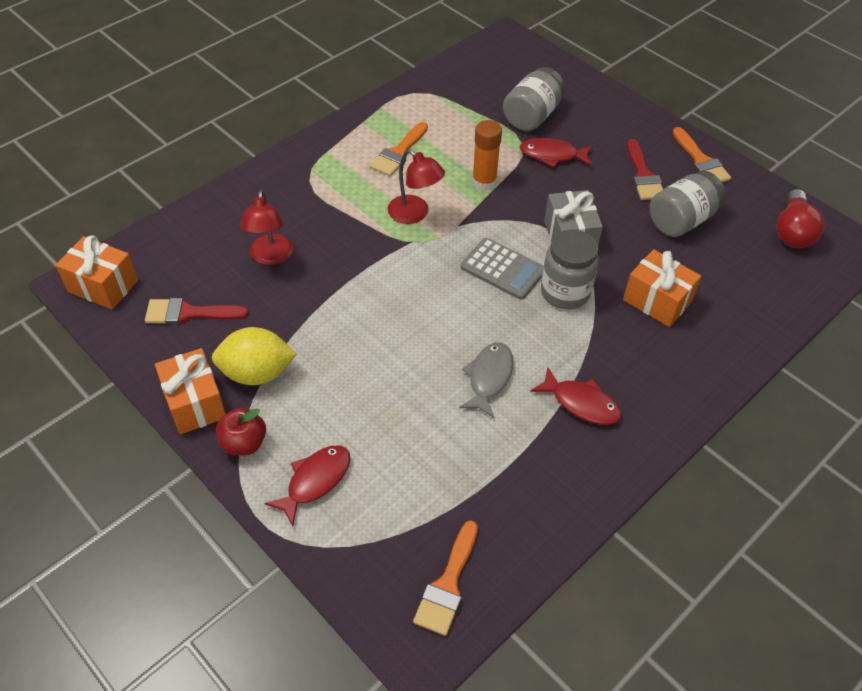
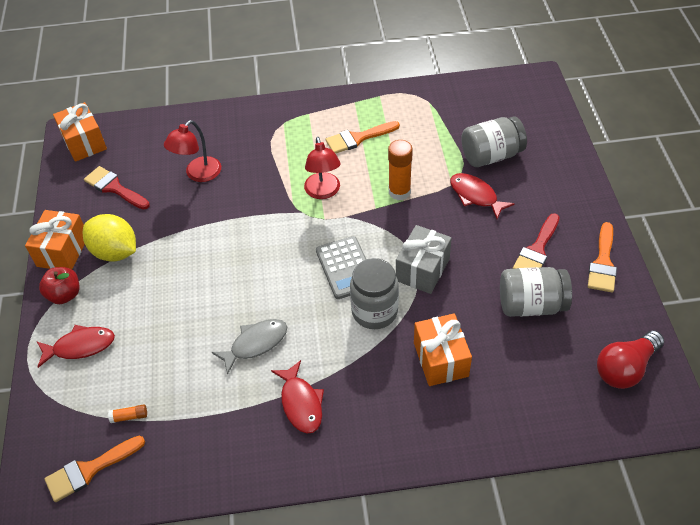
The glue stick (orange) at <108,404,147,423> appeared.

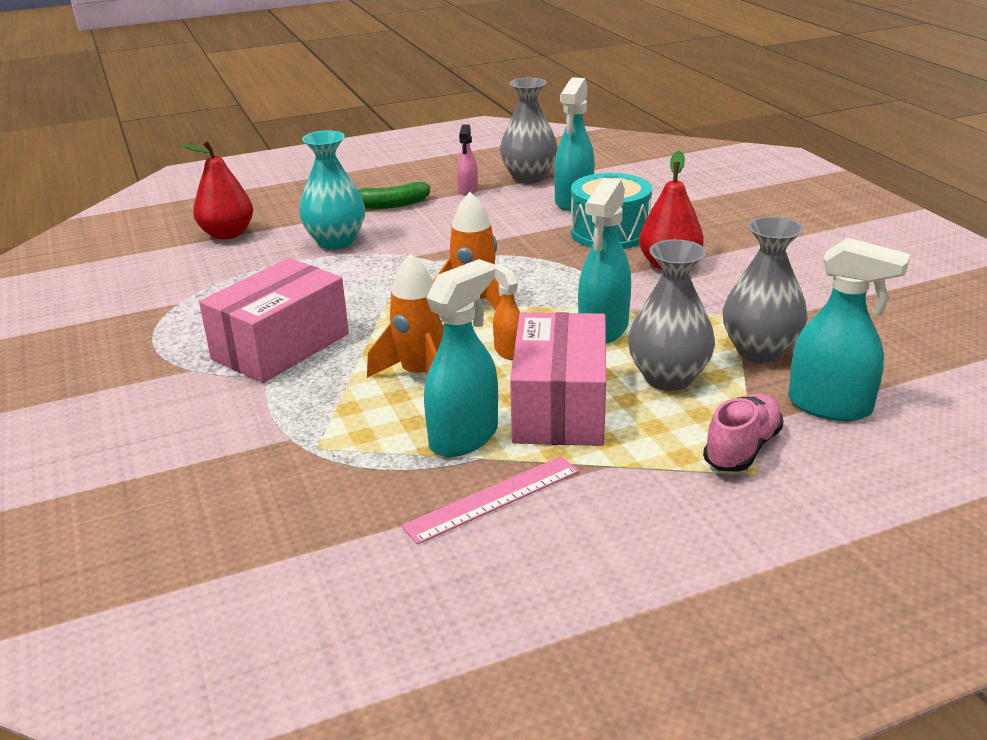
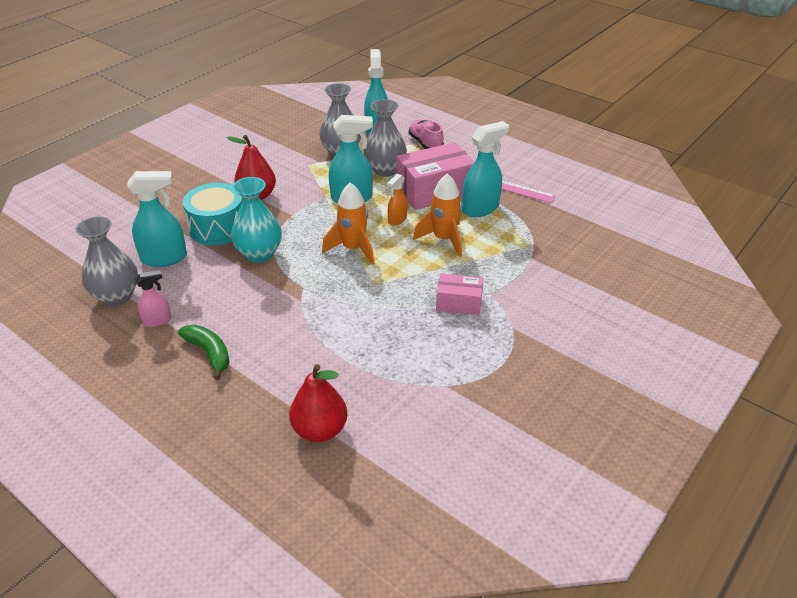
The tall vase (aqua) moved from <299,131,365,249> to <231,177,282,263>.
The box (pink) at <199,258,349,383> changed to 0.56 times the size.
The sprayer (aqua) at <424,259,498,457> turned 135 degrees clockwise.
The lace-up shoe (pink) at <703,394,784,472> turned 60 degrees clockwise.

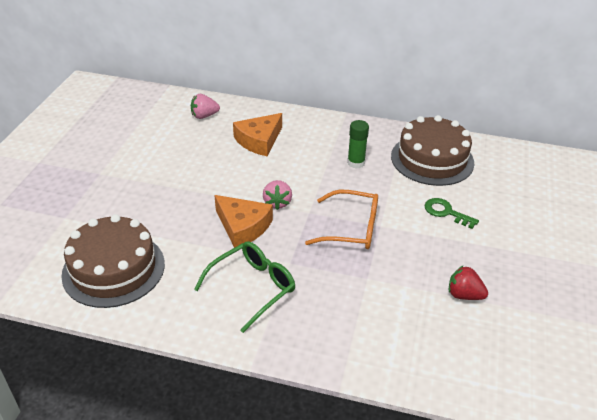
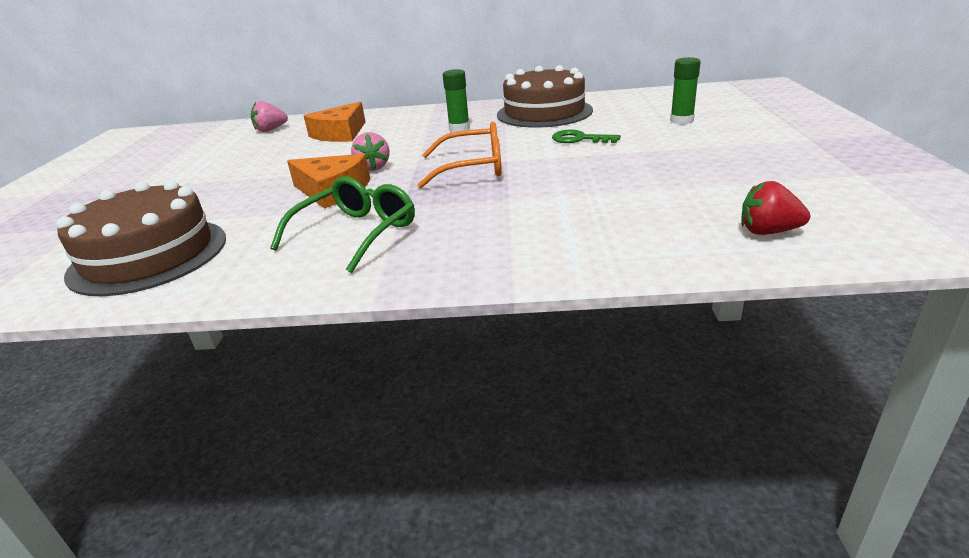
The strawberry (scarlet) moved from <449,266,488,300> to <741,181,810,235>.
The glue stick (emerald) at <670,57,700,124> appeared.

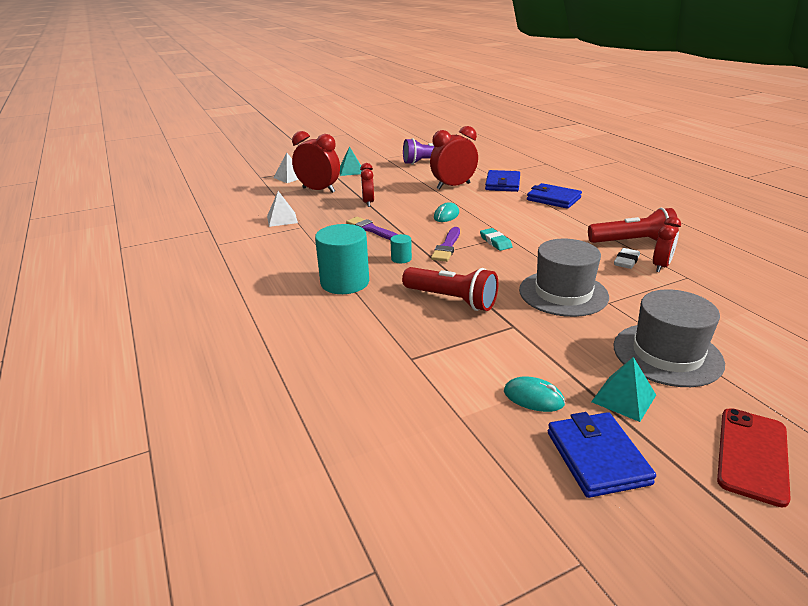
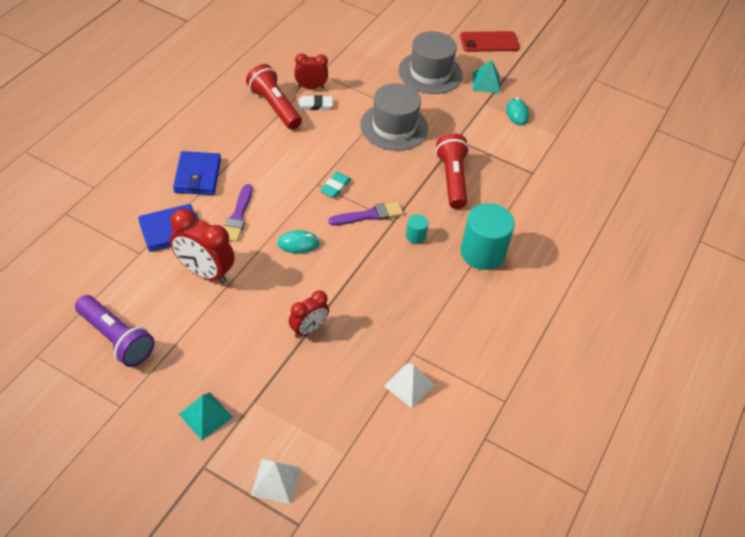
The alarm clock (scarlet) at <292,131,340,193> disappeared.
The paint brush (purple) moved from <346,217,399,240> to <224,184,252,242>.
The billfold (cobalt) at <548,412,656,498> disappeared.

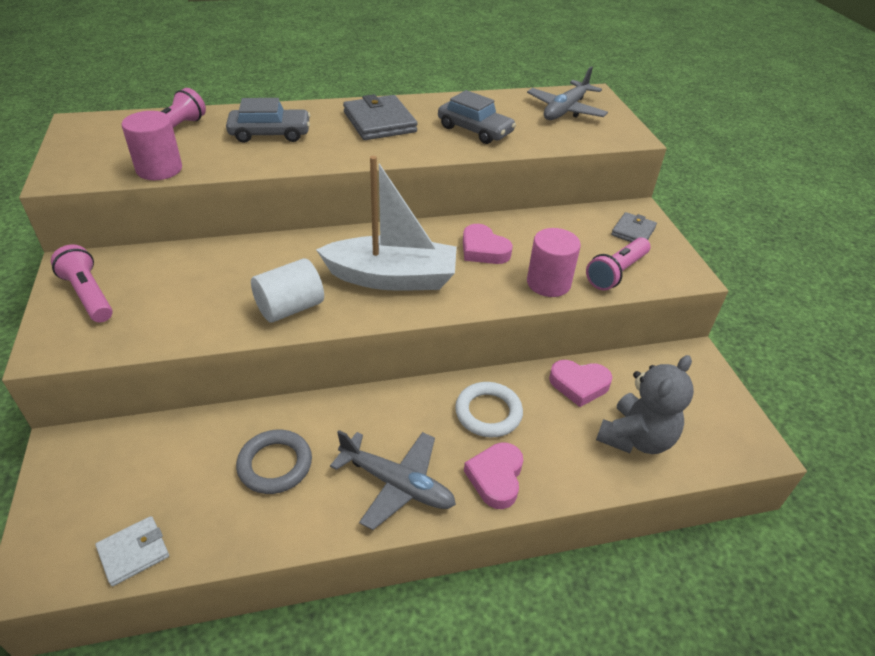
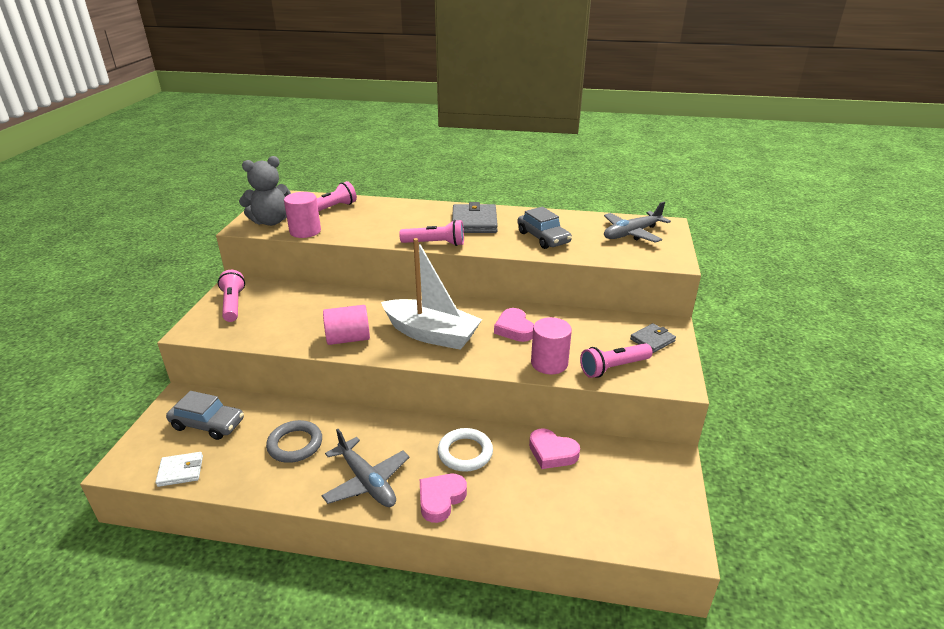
The automobile (grey) moved from <226,98,310,143> to <166,391,244,440>.
The solid cylinder (snow-white) at <251,258,324,323> became the solid cylinder (pink) at <323,305,370,345>.
The teddy (grey) moved from <596,355,694,454> to <239,156,291,226>.
The flashlight (pink) at <399,220,464,246> appeared.

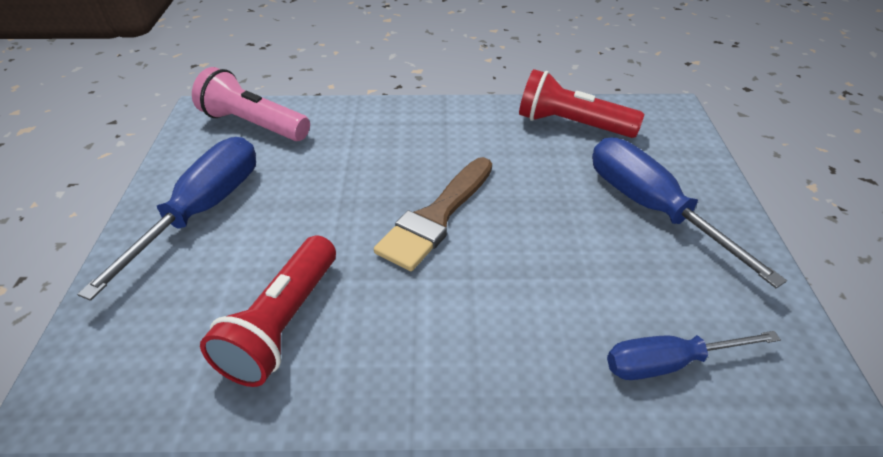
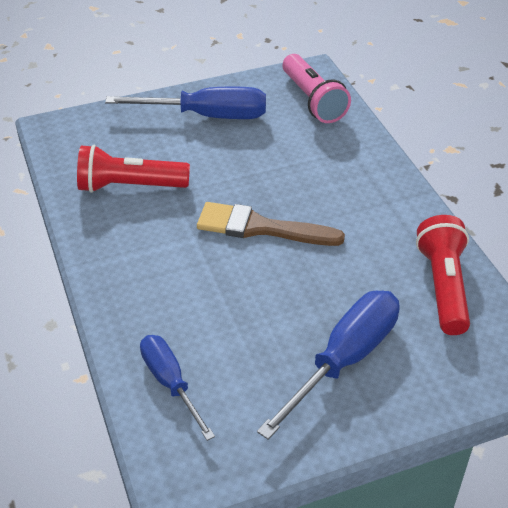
The flashlight (pink) at <192,67,310,141> turned 150 degrees clockwise.

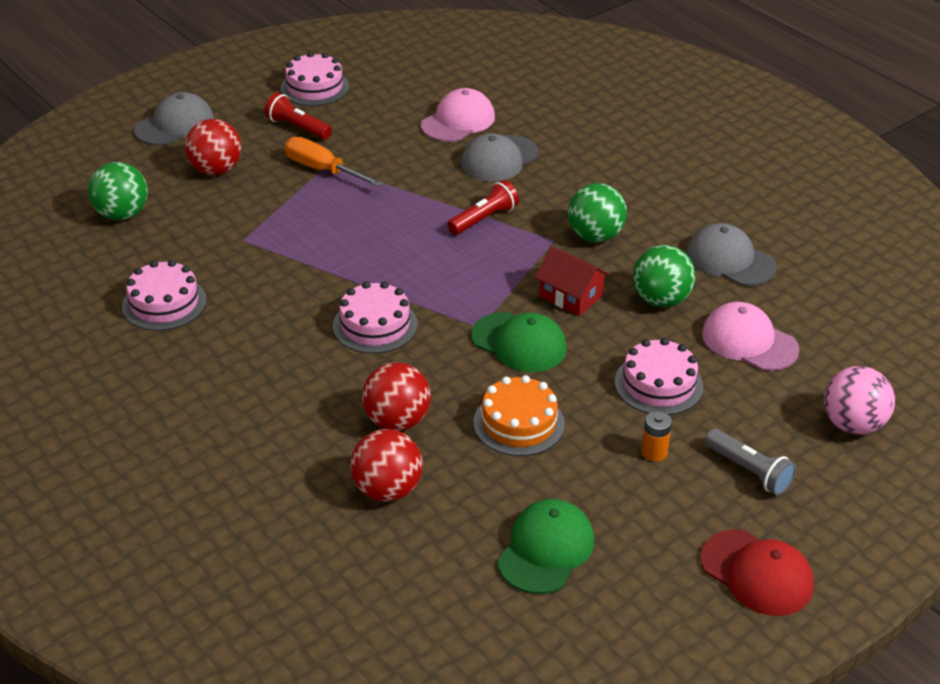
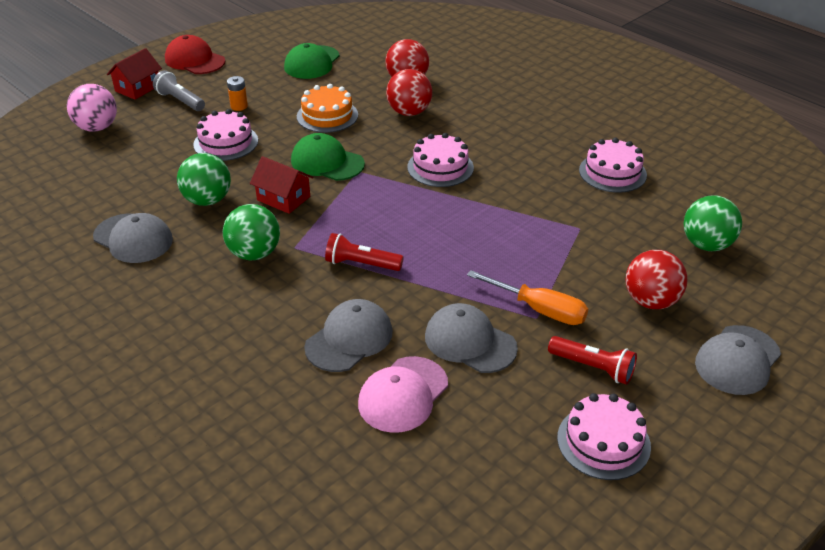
The flashlight (scarlet) at <447,180,519,235> turned 60 degrees clockwise.
The baseball cap (pink) at <702,302,799,371> disappeared.
The toy house (scarlet) at <107,48,162,100> appeared.
The baseball cap (grey) at <425,303,518,373> appeared.

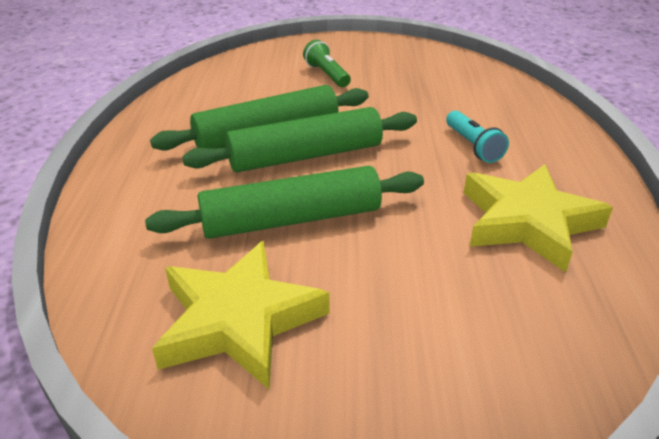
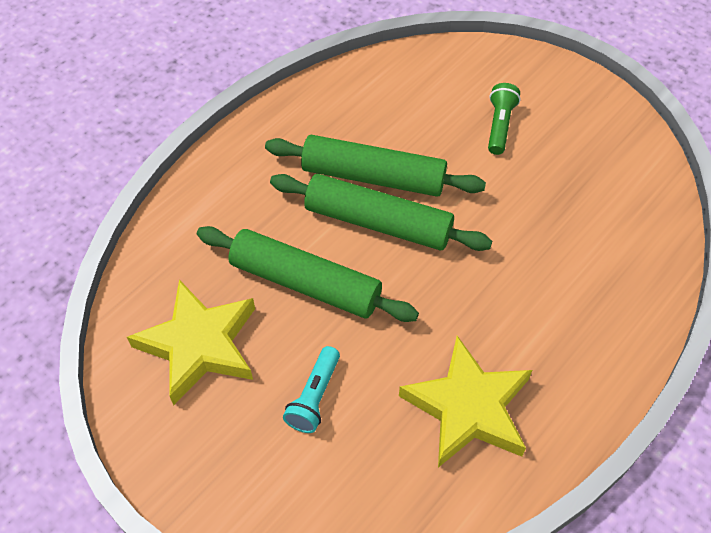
The flashlight (aqua) moved from <446,110,509,163> to <283,346,340,433>.

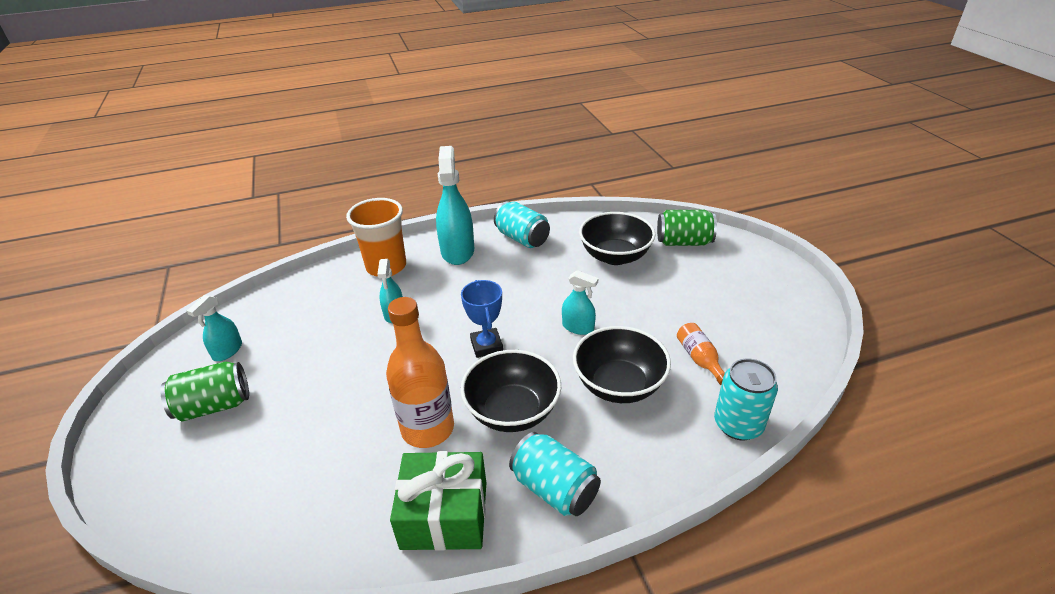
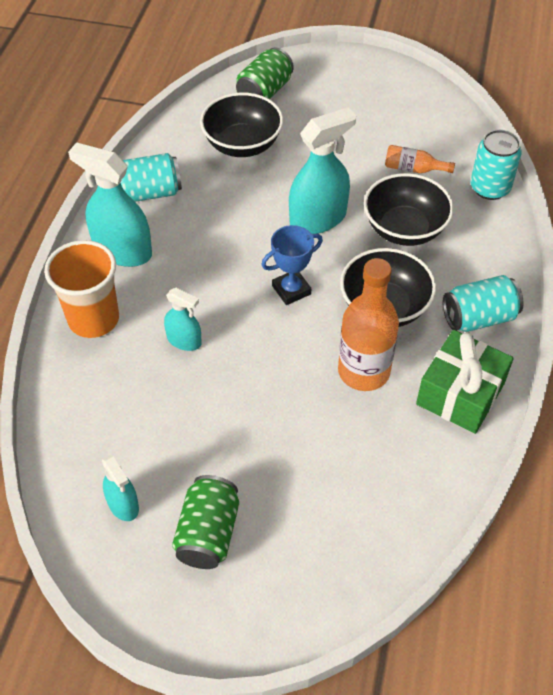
The sprayer (aqua) at <562,270,599,335> changed to 1.83 times the size.
The trophy (cobalt) at <461,280,503,358> turned 45 degrees counterclockwise.

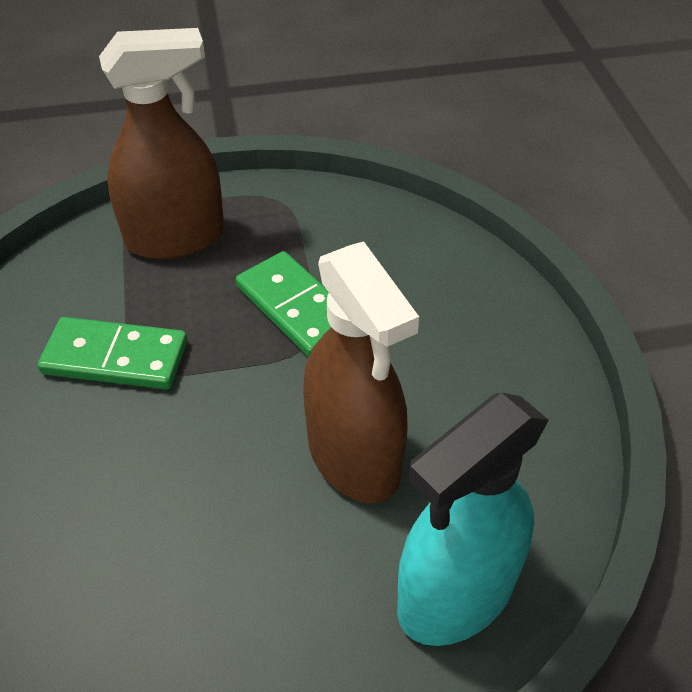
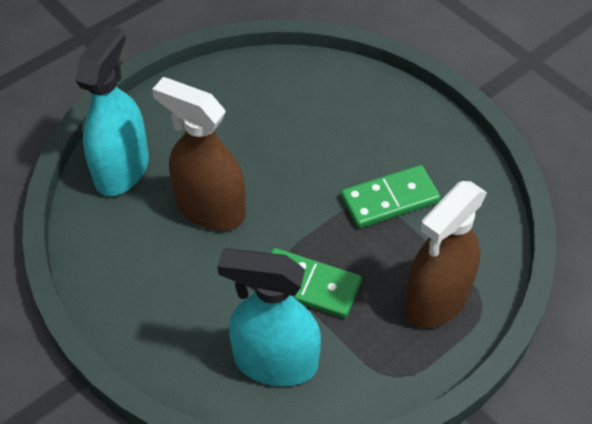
The sprayer (aqua) at <217,248,321,386> appeared.

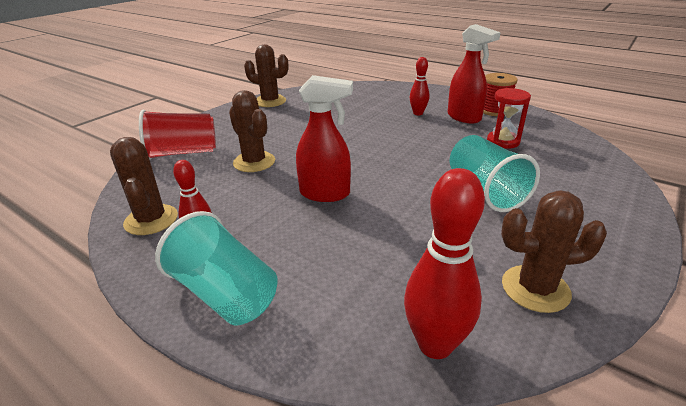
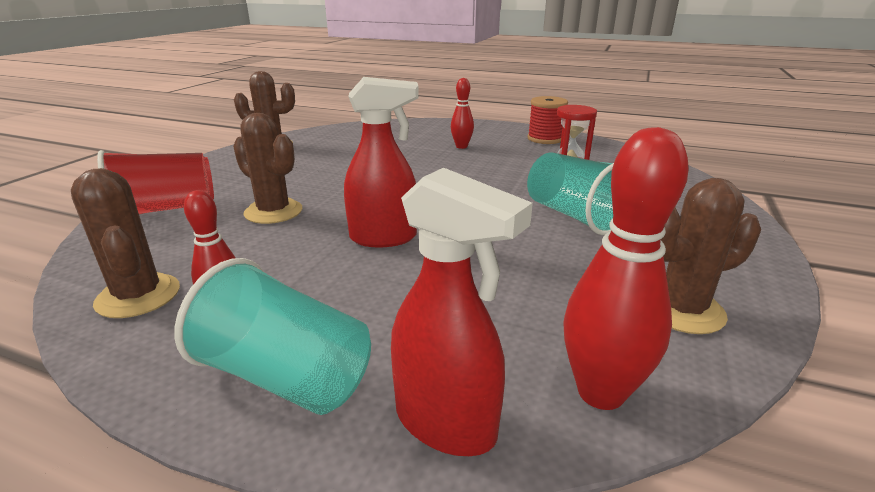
The sprayer (scarlet) moved from <448,24,501,124> to <391,168,533,456>.

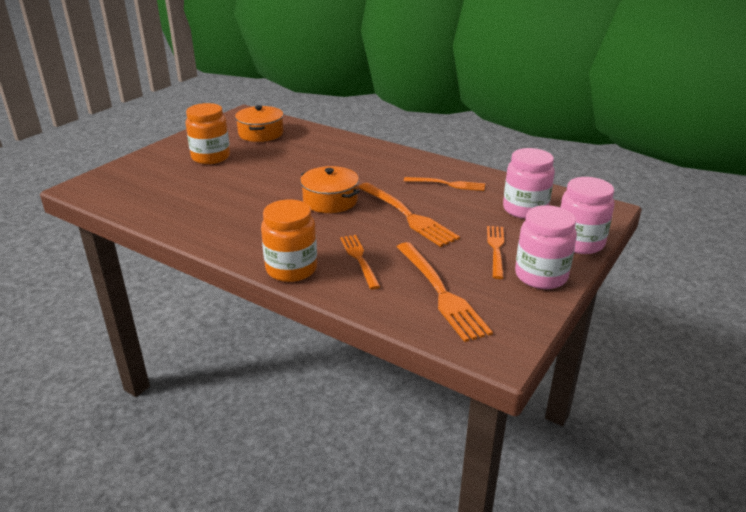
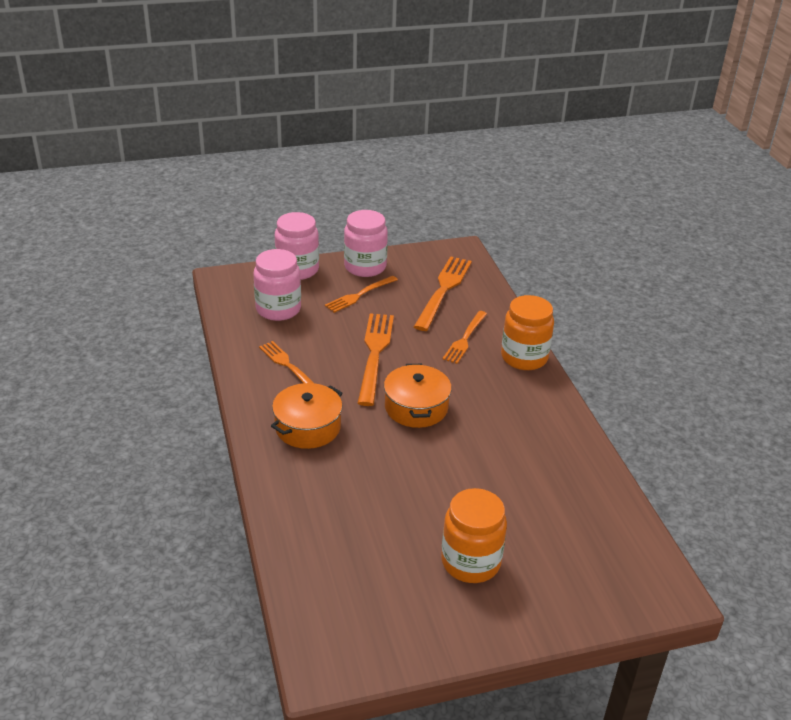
The stockpot (orange) moved from <235,105,284,142> to <271,383,343,449>.

